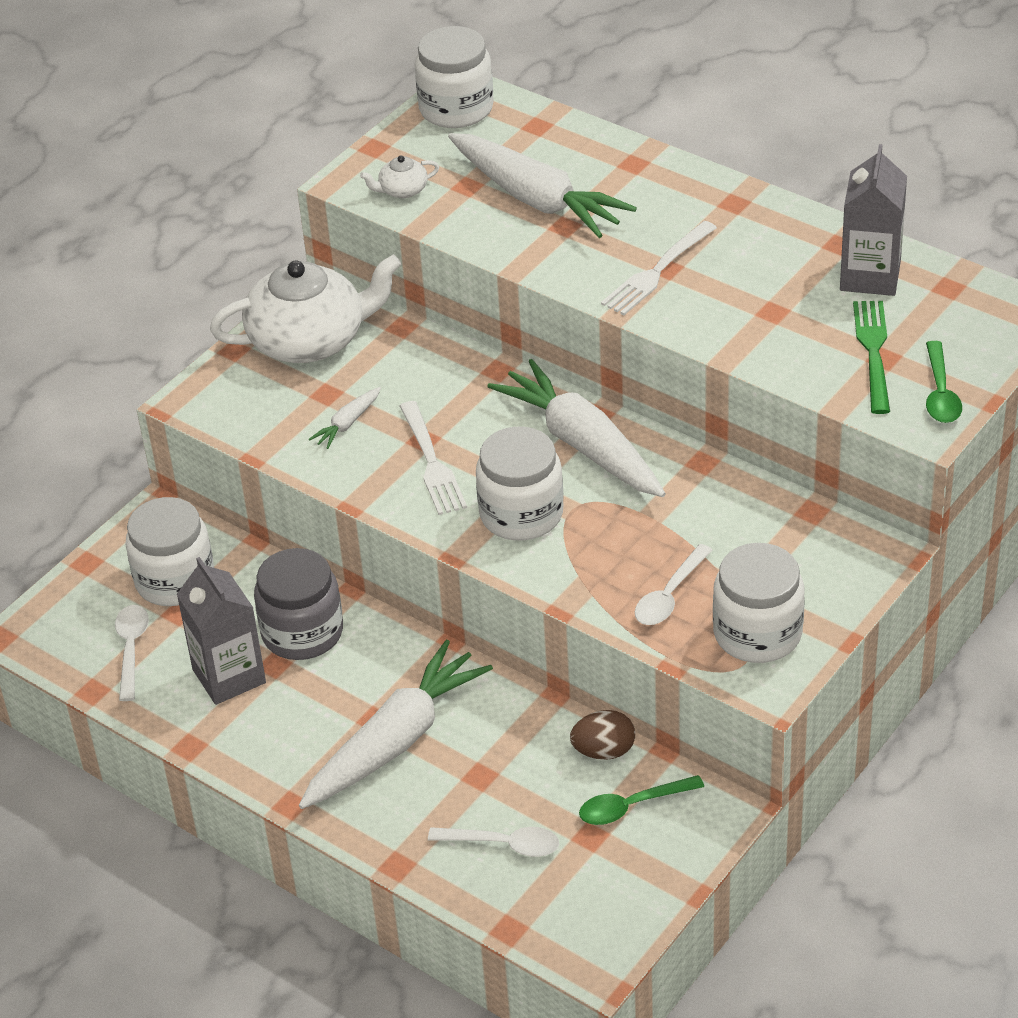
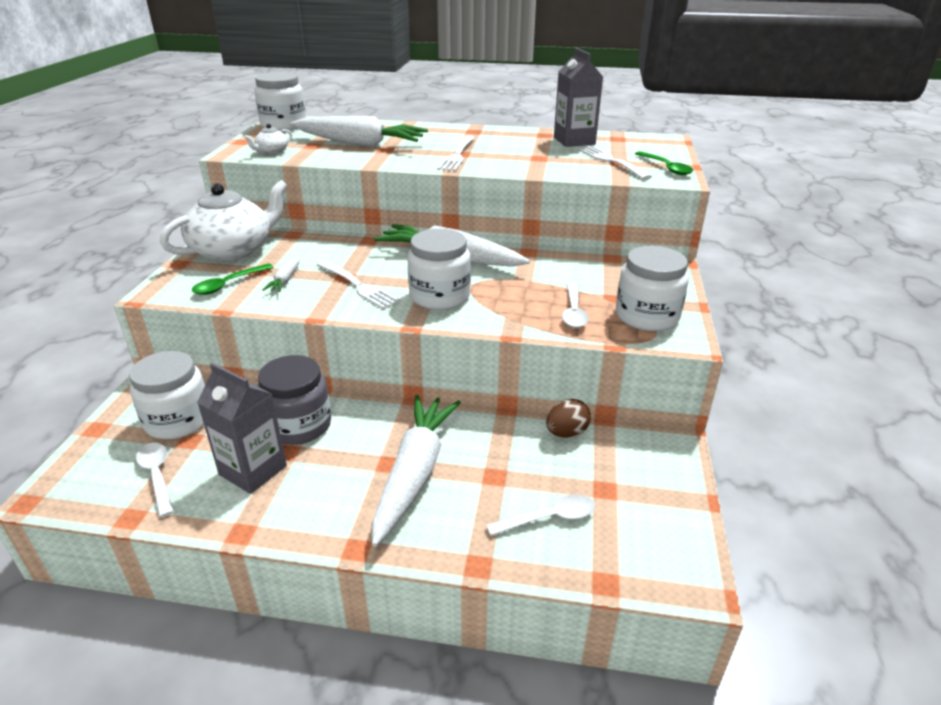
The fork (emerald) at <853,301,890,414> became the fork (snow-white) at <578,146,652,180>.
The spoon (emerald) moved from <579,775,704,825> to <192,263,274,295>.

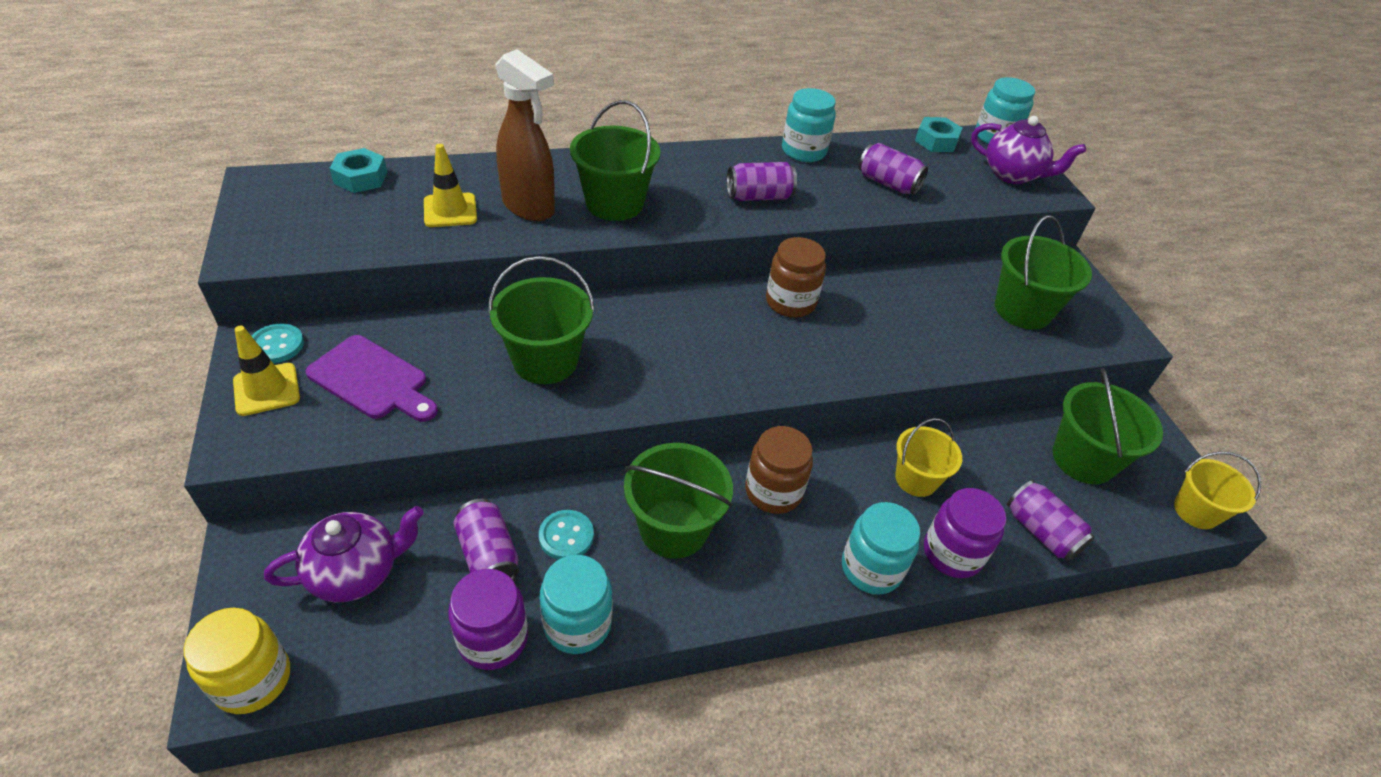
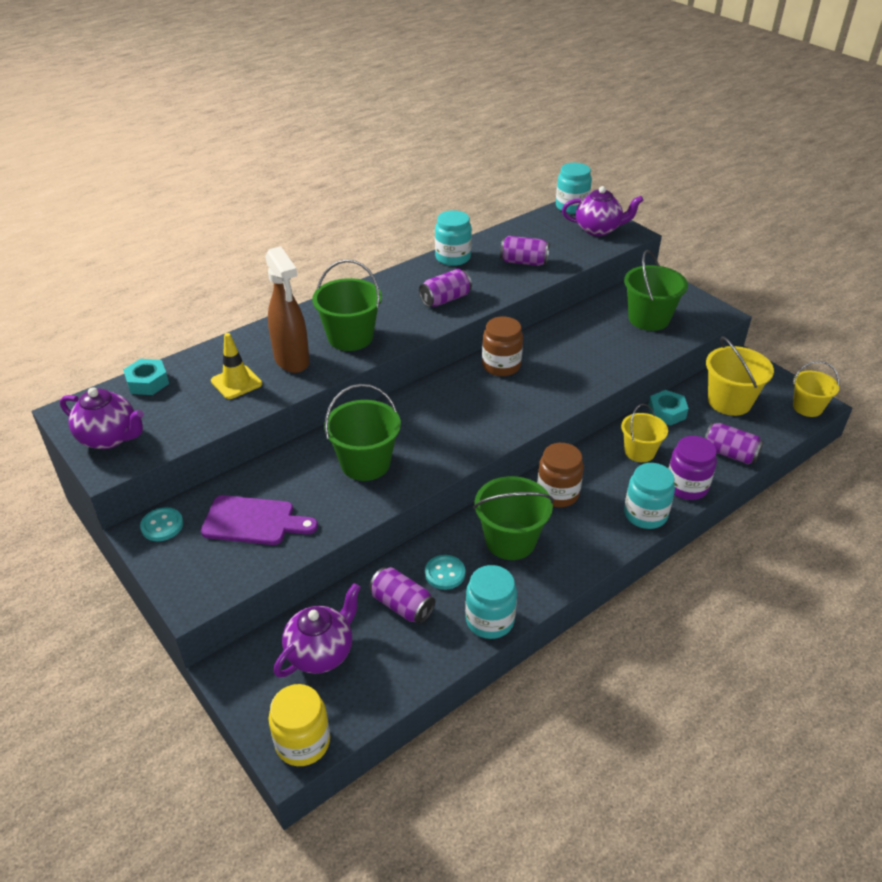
The sprayer (brown) at <495,49,555,221> turned 45 degrees clockwise.
The hex nut (aqua) moved from <915,117,963,152> to <648,390,689,426>.
The traffic cone (yellow) at <233,325,300,416> disappeared.
The bucket (emerald) at <1053,368,1163,484> became the bucket (yellow) at <706,336,774,416>.
The jar (purple) at <448,569,528,670> disappeared.
The teapot (purple) at <60,387,144,449> appeared.

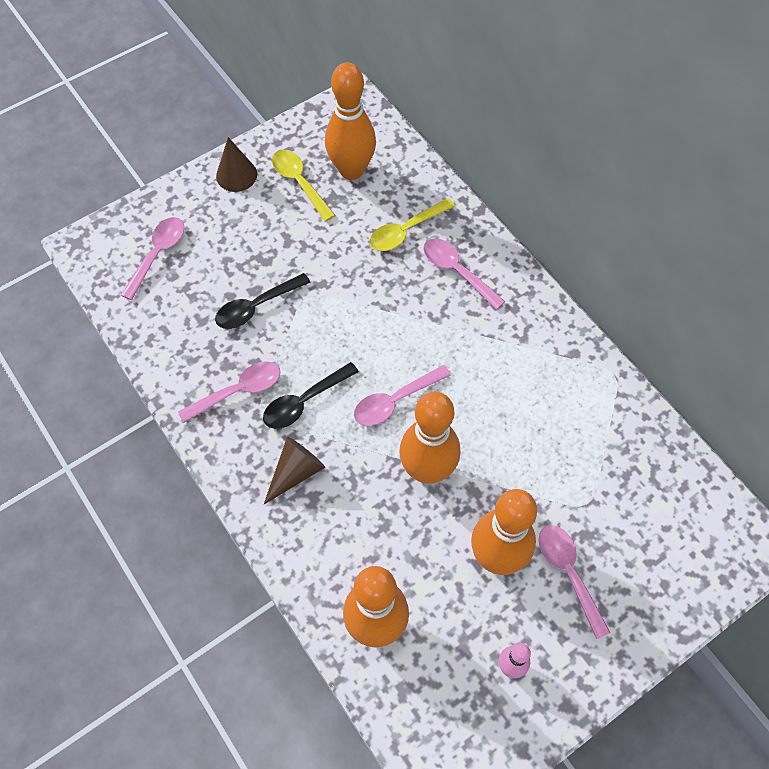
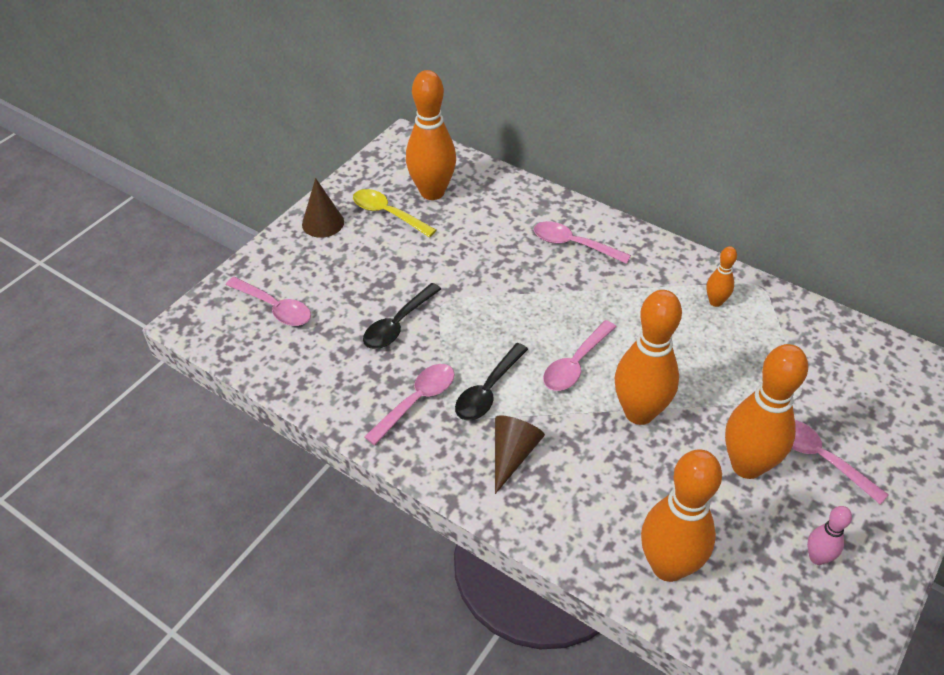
The spoon (yellow) at <370,198,455,251> disappeared.
The spoon (pink) at <121,217,184,300> turned 120 degrees clockwise.
The skittle (orange) at <706,246,737,307> appeared.

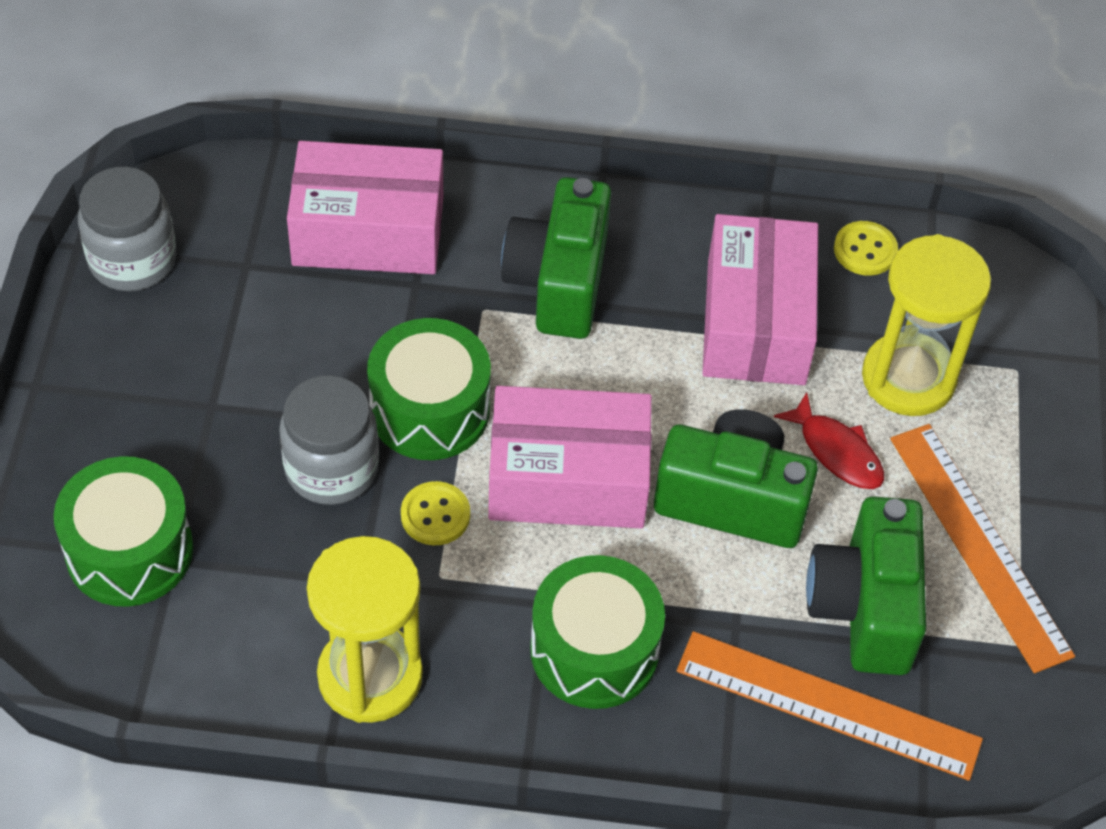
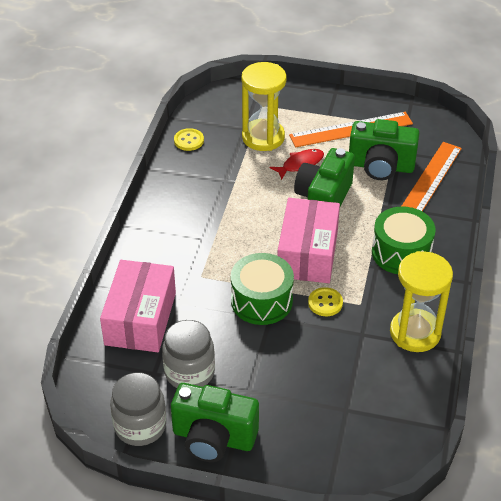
The compact camera (emerald) moved from <501,177,611,339> to <171,383,259,462>.
The box (pink) at <702,214,818,385> disappeared.
The jar (grey) moved from <279,375,379,505> to <162,320,215,388>.
The toy drum (emerald) at <54,456,193,607> disappeared.

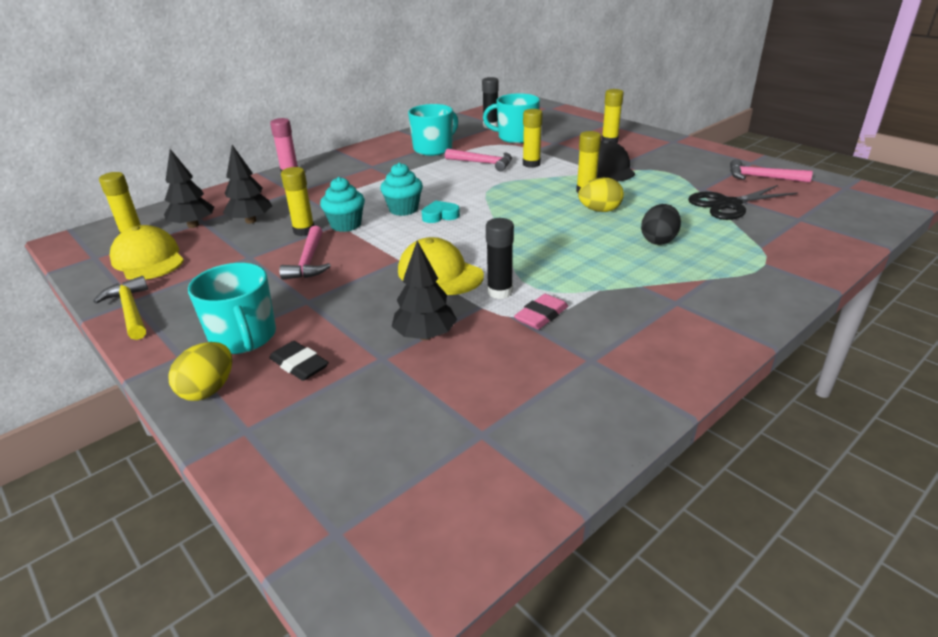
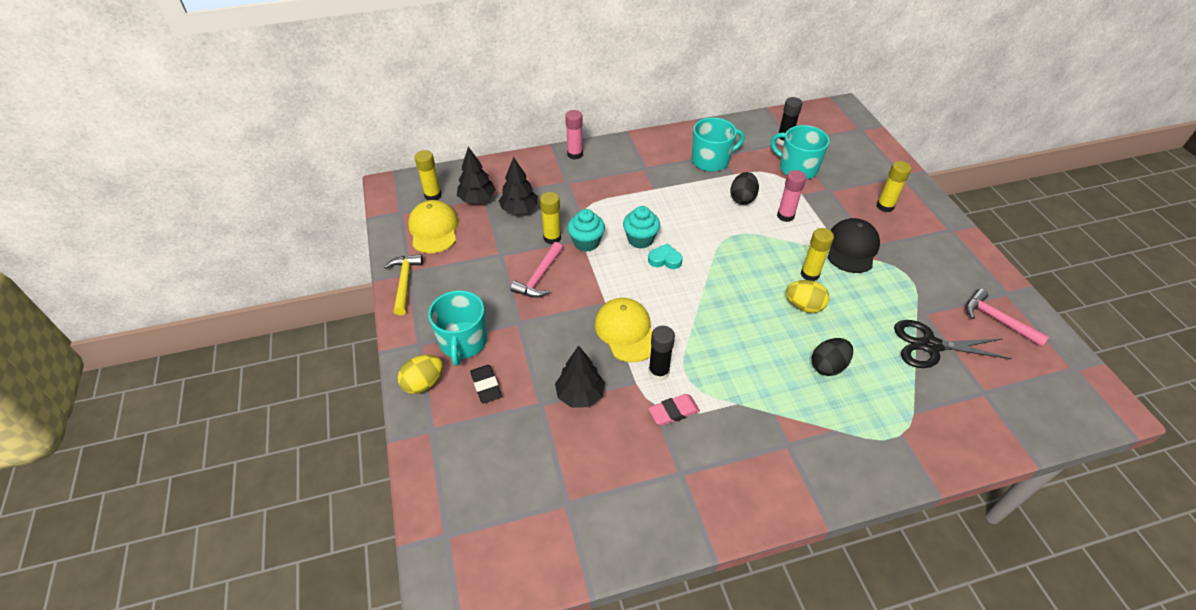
The glue stick (yellow) at <523,109,543,168> became the glue stick (pink) at <777,170,806,222>.
The hammer (pink) at <445,148,512,172> was replaced by the egg (jet-black) at <730,172,759,205>.

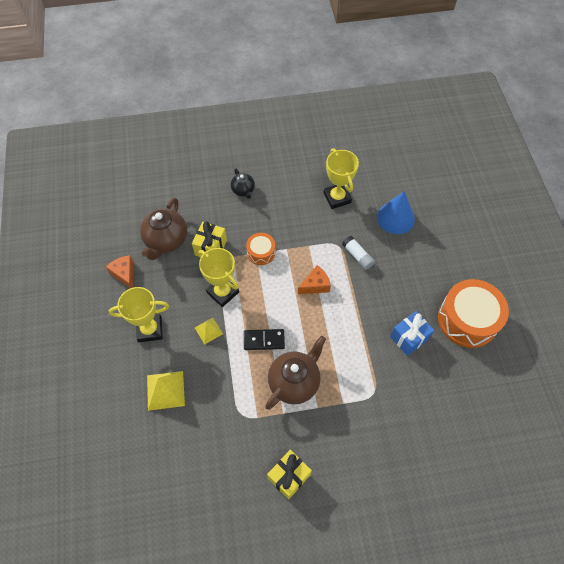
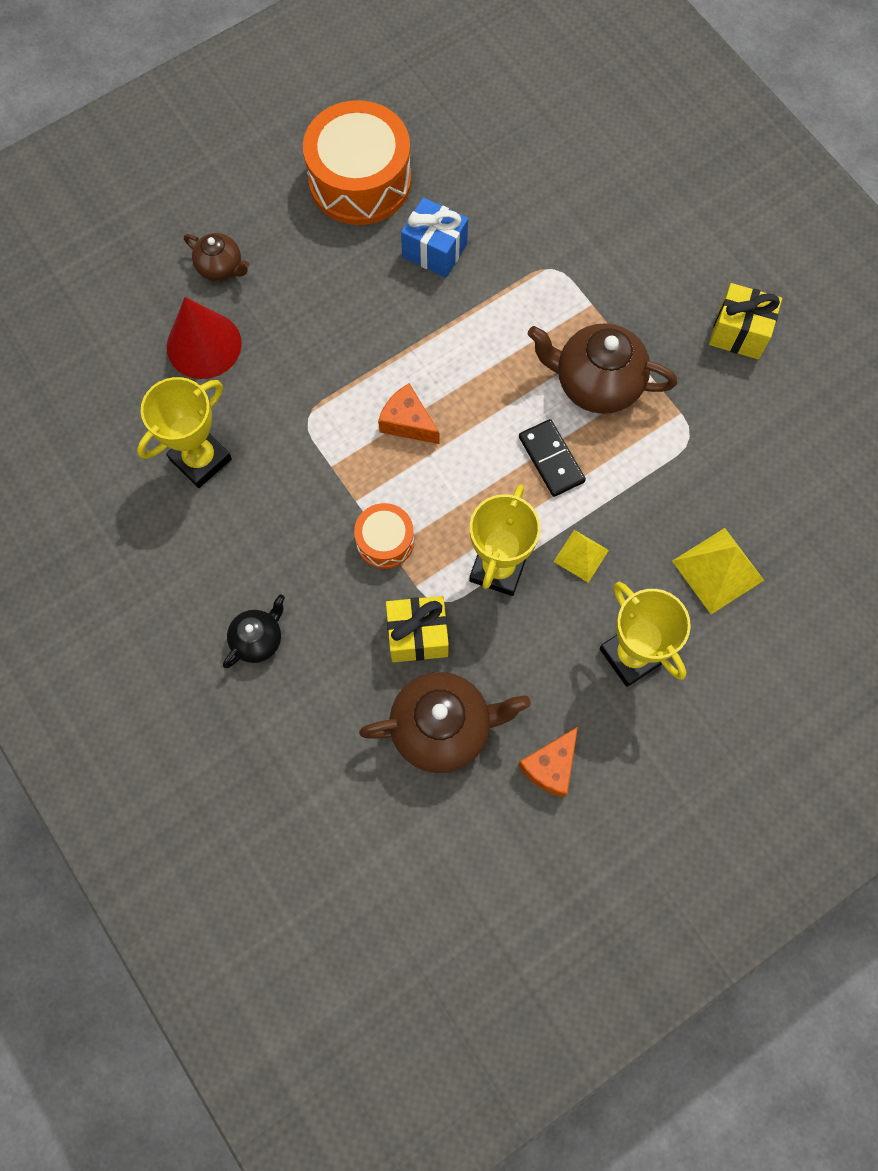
The cone (cobalt) at <377,191,415,234> became the cone (scarlet) at <167,297,242,379>.
The glue stick (snow-white) at <342,236,375,270> disappeared.
The teapot (brown) at <184,233,250,281> appeared.

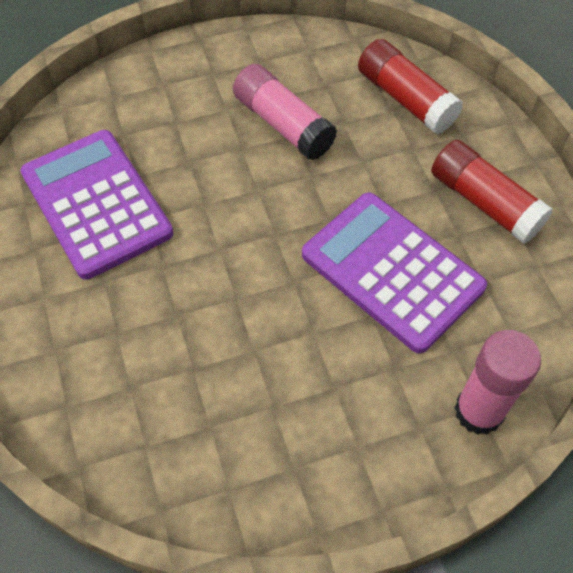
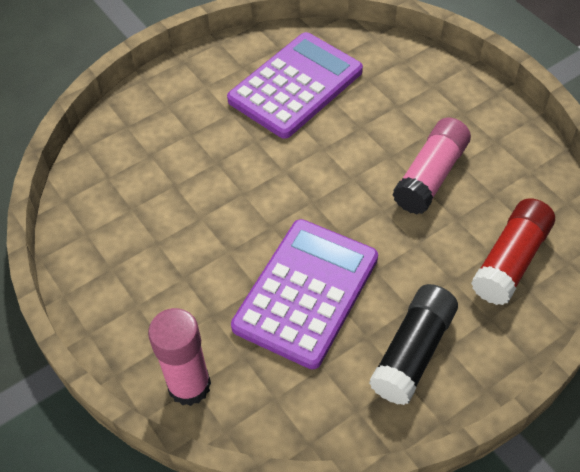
The glue stick (scarlet) at <431,140,553,244> became the glue stick (jet-black) at <369,284,458,405>.

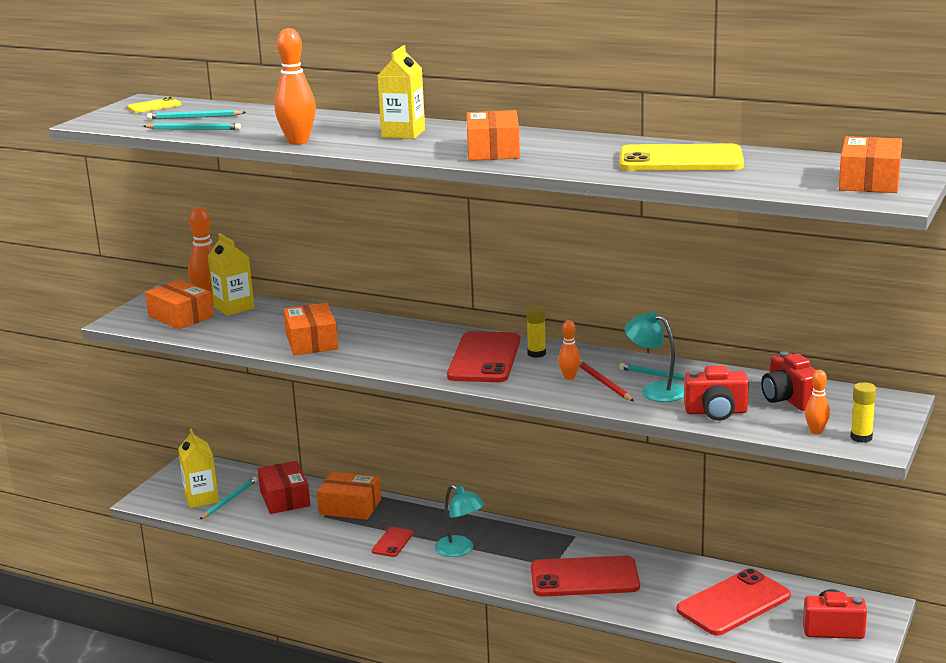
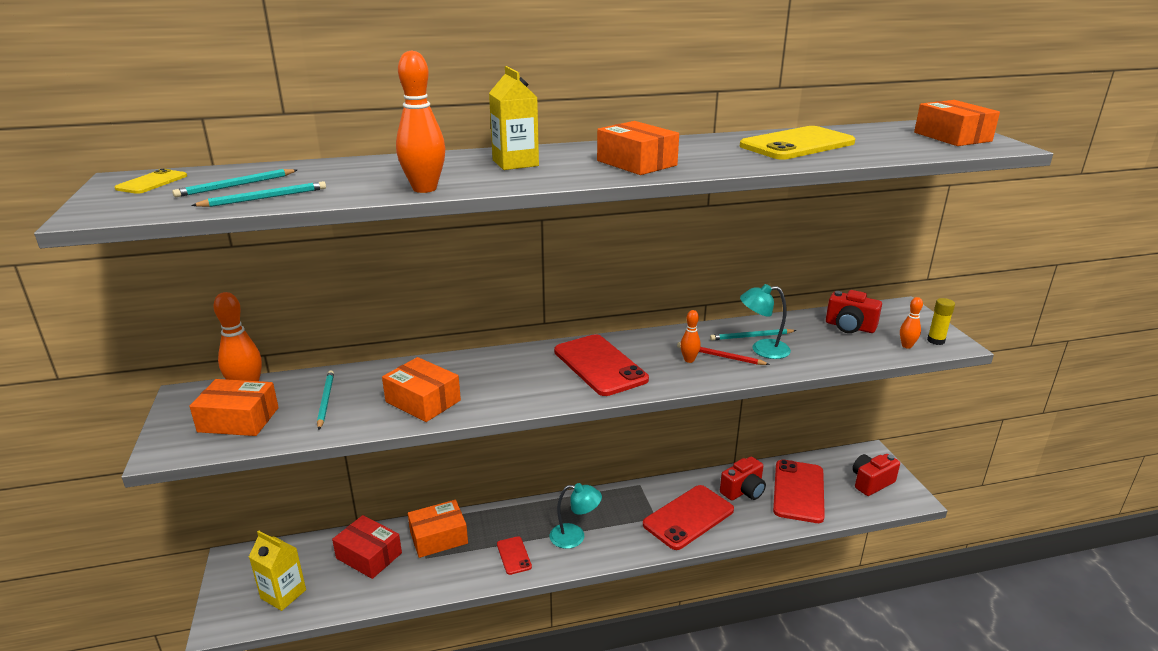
The carton (yellow) at <208,233,254,316> disappeared.
The glue stick (yellow) at <526,305,546,358> disappeared.
The compact camera (scarlet) moved from <684,366,749,421> to <720,457,766,501>.
The lead pencil (aqua) moved from <200,477,257,519> to <317,370,334,430>.

